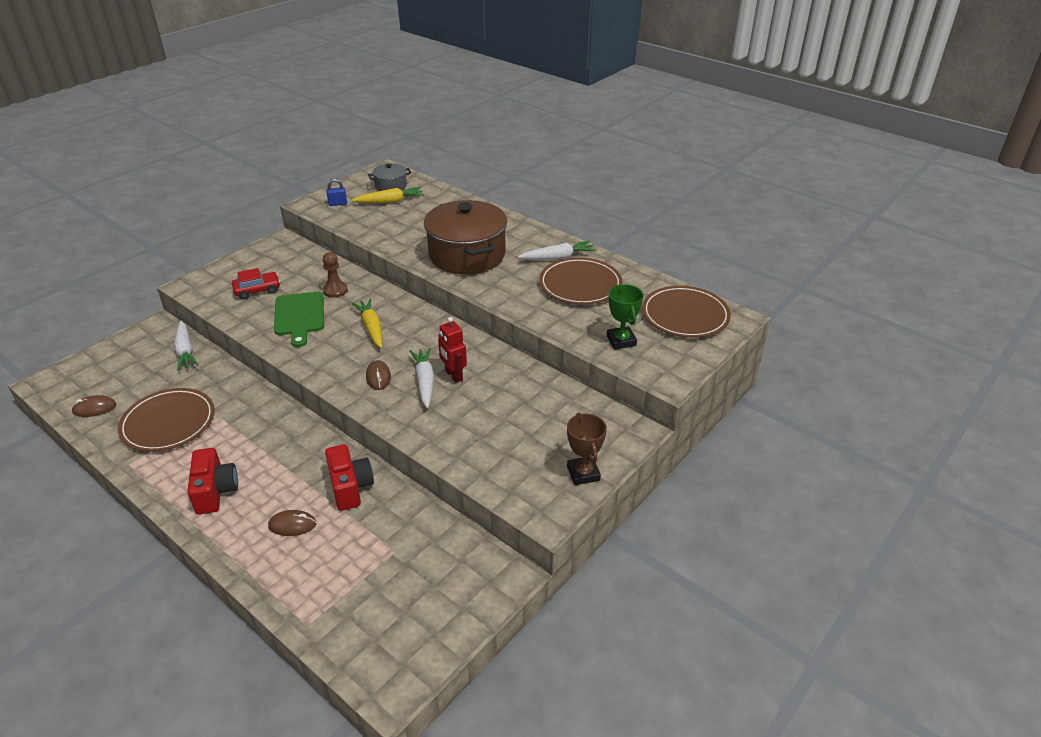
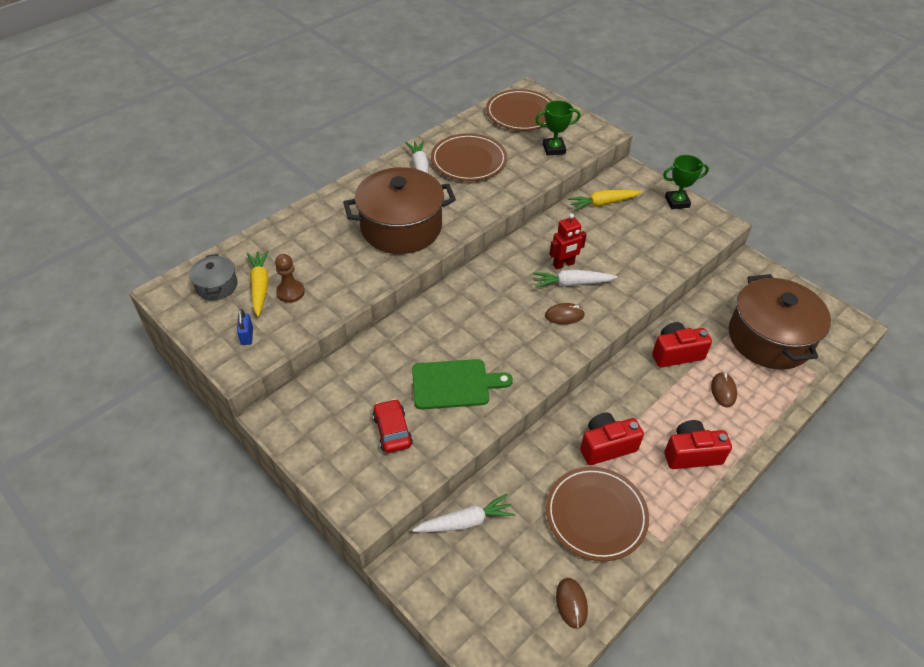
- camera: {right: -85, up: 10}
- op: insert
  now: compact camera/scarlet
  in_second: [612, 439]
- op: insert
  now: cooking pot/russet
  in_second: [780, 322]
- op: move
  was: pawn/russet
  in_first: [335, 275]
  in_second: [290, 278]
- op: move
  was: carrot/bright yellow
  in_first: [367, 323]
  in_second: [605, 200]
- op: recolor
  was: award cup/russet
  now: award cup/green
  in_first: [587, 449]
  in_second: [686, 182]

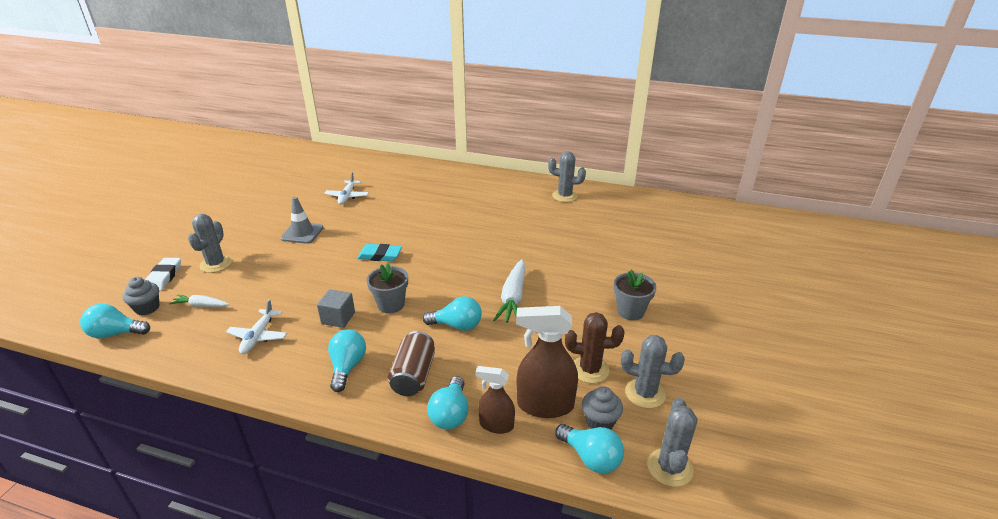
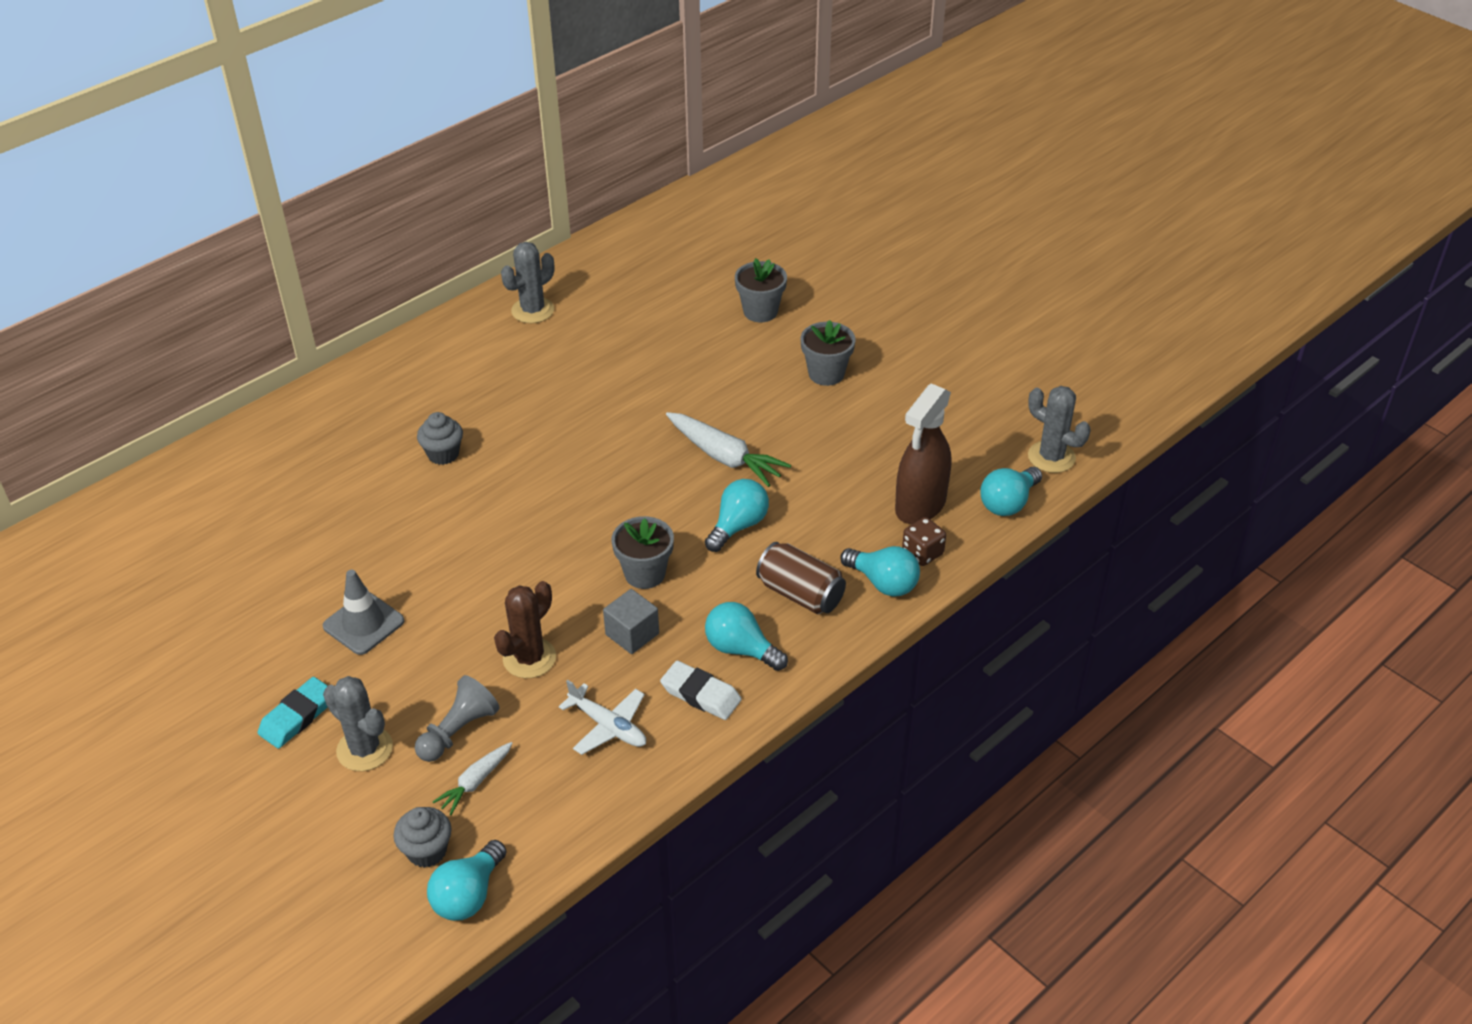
- camera: {right: -60, up: 10}
- op: delete
  was: toy plane/pure white
  in_first: [346, 188]
- op: delete
  was: prickly plant/ash-grey
  in_first: [653, 372]
- op: insert
  now: pawn/ash-grey
  in_second: [457, 718]
- op: insert
  now: flower pot/ash-grey
  in_second: [761, 290]
- op: move
  was: eraser/pure white
  in_first: [163, 274]
  in_second: [701, 690]
- op: move
  was: eraser/turquoise
  in_first: [379, 252]
  in_second: [293, 713]
- op: move
  was: prickly plant/russet
  in_first: [595, 347]
  in_second: [525, 629]
- op: move
  was: fairy cake/ash-grey
  in_first: [602, 408]
  in_second: [440, 438]
- op: replace
  was: sprayer/russet
  now: dice/russet
  in_first: [495, 400]
  in_second: [924, 541]
- op: rotate
  was: lightbulb/turquoise
  in_first: [589, 449]
  in_second: [1011, 491]
  clockwise: 150

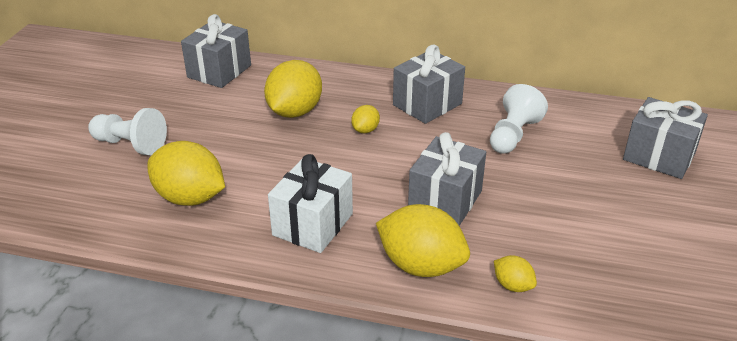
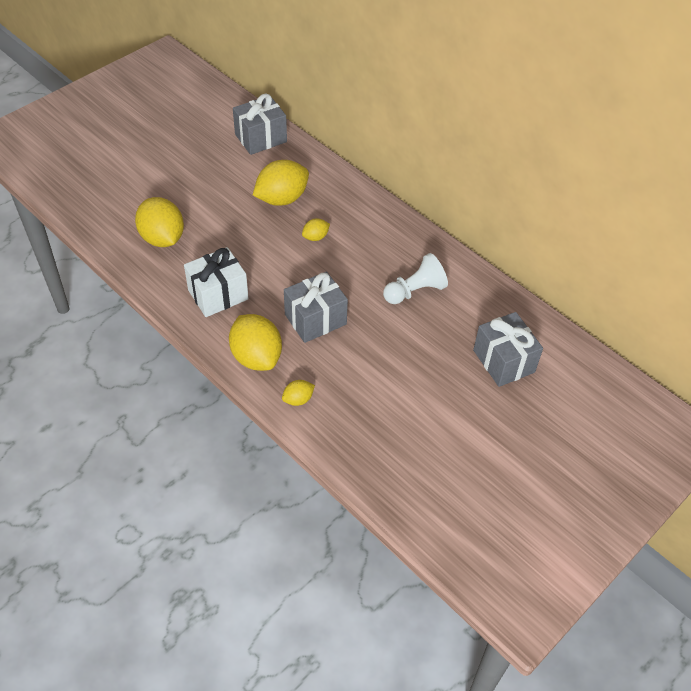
- camera: {right: 30, up: 15}
- op: delete
  was: pawn/pure white
  in_first: [127, 132]
- op: delete
  was: wrapped gift/ash-grey
  in_first: [429, 84]
- op: rotate
  was: lemon/bright yellow
  in_first: [515, 273]
  in_second: [298, 393]
  clockwise: 75

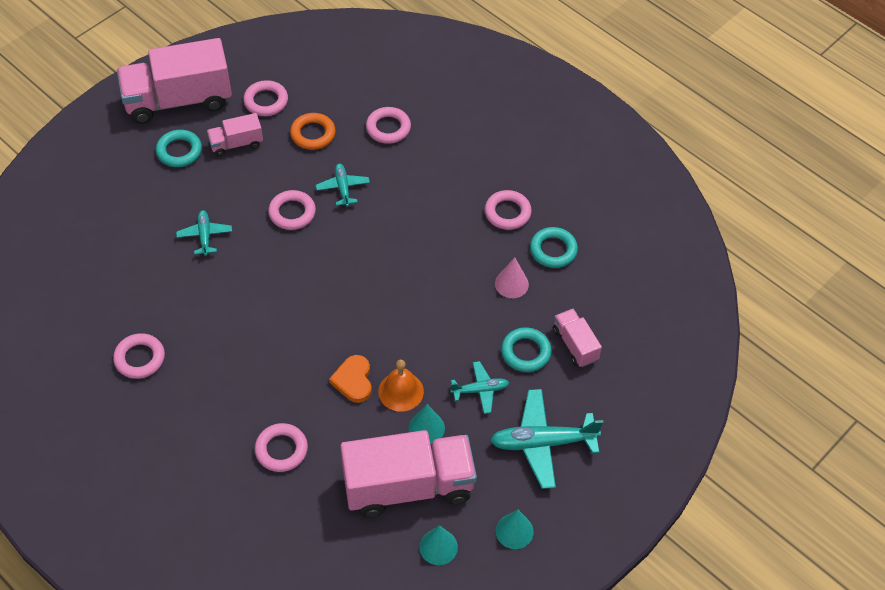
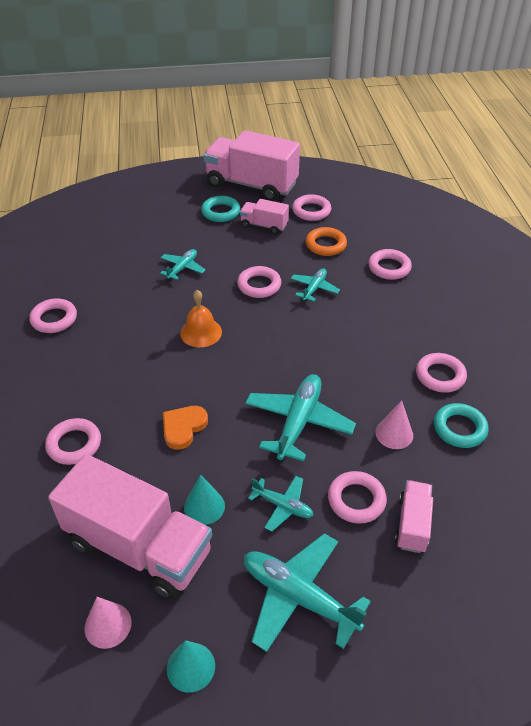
- camera: {right: 40, up: -10}
- op: insert
  now: toy plane/turquoise
  in_second: [300, 417]
- op: move
  was: hand bell/orange-coloured
  in_first: [401, 385]
  in_second: [201, 318]
- op: recolor
  was: solid cone/turquoise
  now: solid cone/pink
  in_first: [438, 545]
  in_second: [108, 623]
- op: recolor
  was: torus/turquoise
  now: torus/pink
  in_first: [526, 349]
  in_second: [357, 497]

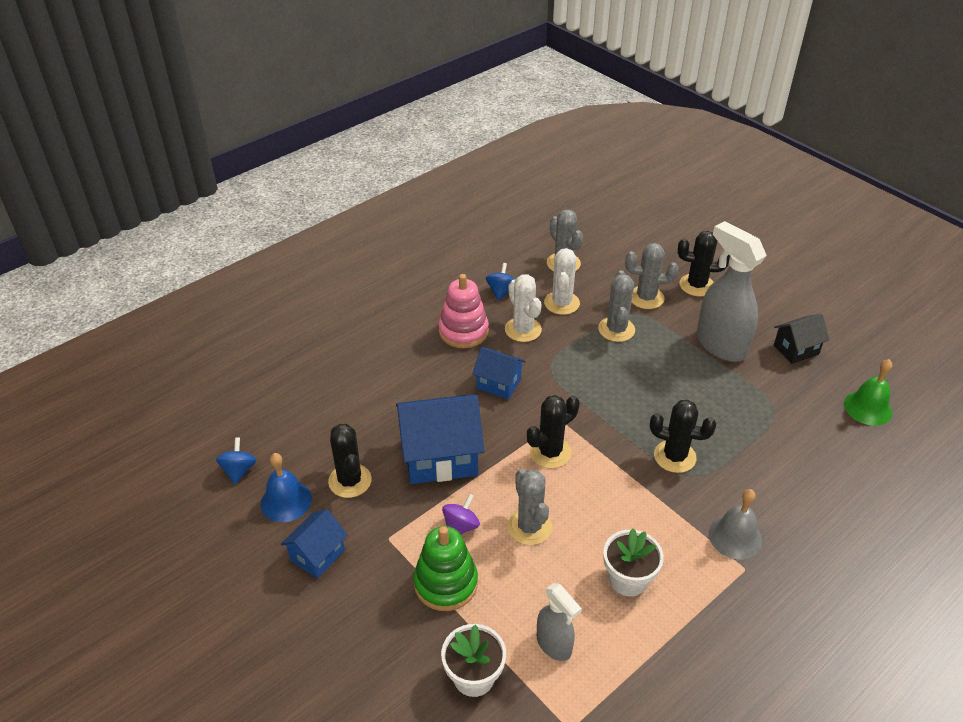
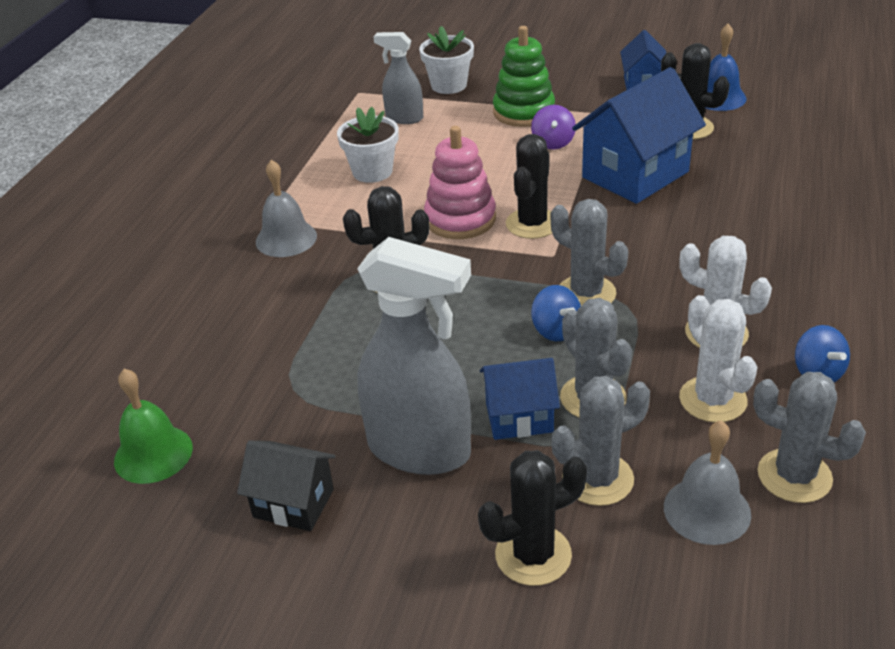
- camera: {right: 150, up: -5}
- op: insert
  now: hand bell/ash-grey
  in_second: [707, 483]
- op: move
  was: toy top/royal blue
  in_first: [236, 460]
  in_second: [556, 313]
- op: move
  was: stacking toy/pink
  in_first: [464, 311]
  in_second: [460, 182]
- op: move
  was: cottage/royal blue
  in_first: [499, 373]
  in_second: [520, 399]
- op: move
  was: prickly plant/ash-grey
  in_first: [529, 507]
  in_second: [589, 252]
- op: rotate
  was: cottage/ebony
  in_first: [802, 339]
  in_second: [286, 486]
  clockwise: 75

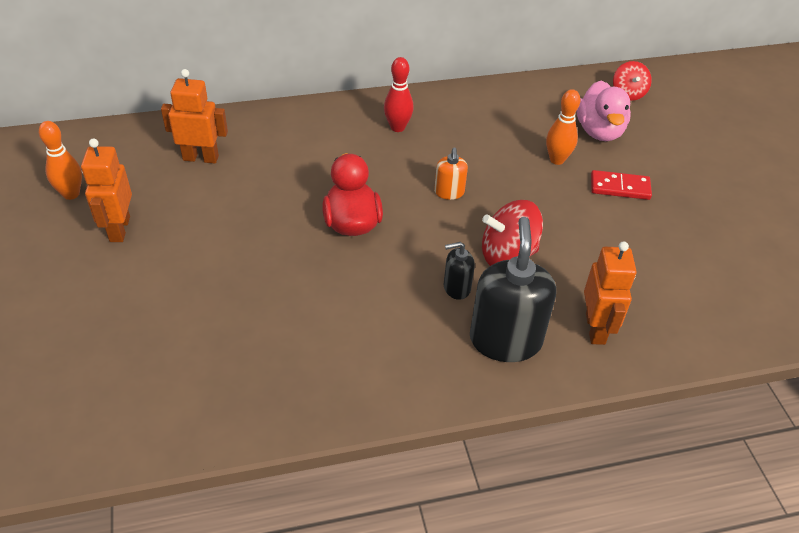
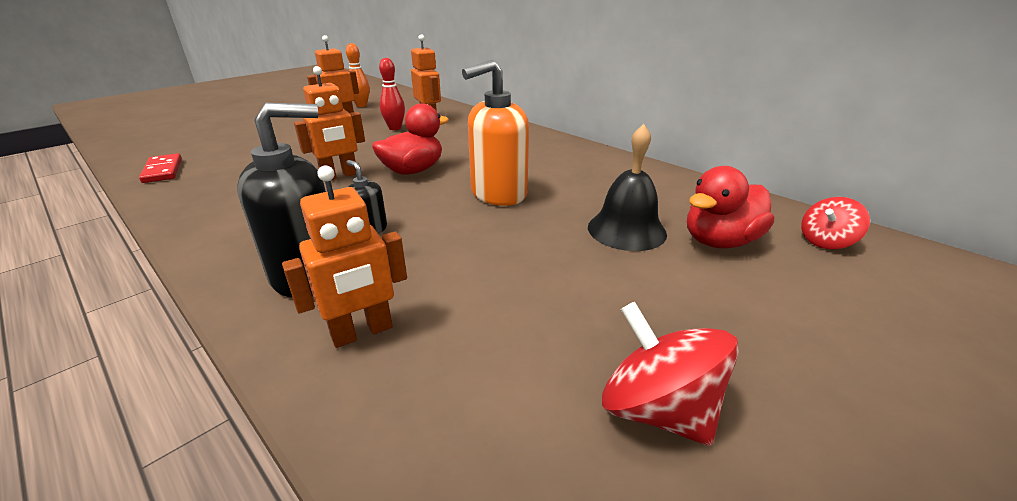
- camera: {right: 60, up: -15}
- op: insert
  now: robot/orange-coloured
  in_second: [329, 123]
- op: move
  was: skittle/scarlet
  in_first: [399, 94]
  in_second: [392, 94]
- op: move
  was: toy top/scarlet
  in_first: [512, 233]
  in_second: [670, 374]
- op: move
  was: domino piece/scarlet
  in_first: [621, 185]
  in_second: [160, 168]
- op: replace
  was: skittle/orange-coloured
  now: hand bell/ebony
  in_first: [563, 127]
  in_second: [627, 187]
- op: recolor
  was: toy duck/pink
  now: toy duck/scarlet
  in_first: [603, 111]
  in_second: [730, 207]
- op: resize
  was: soap pump/orange-coloured
  in_first: [451, 173]
  in_second: [495, 133]
  ratio: 2.04

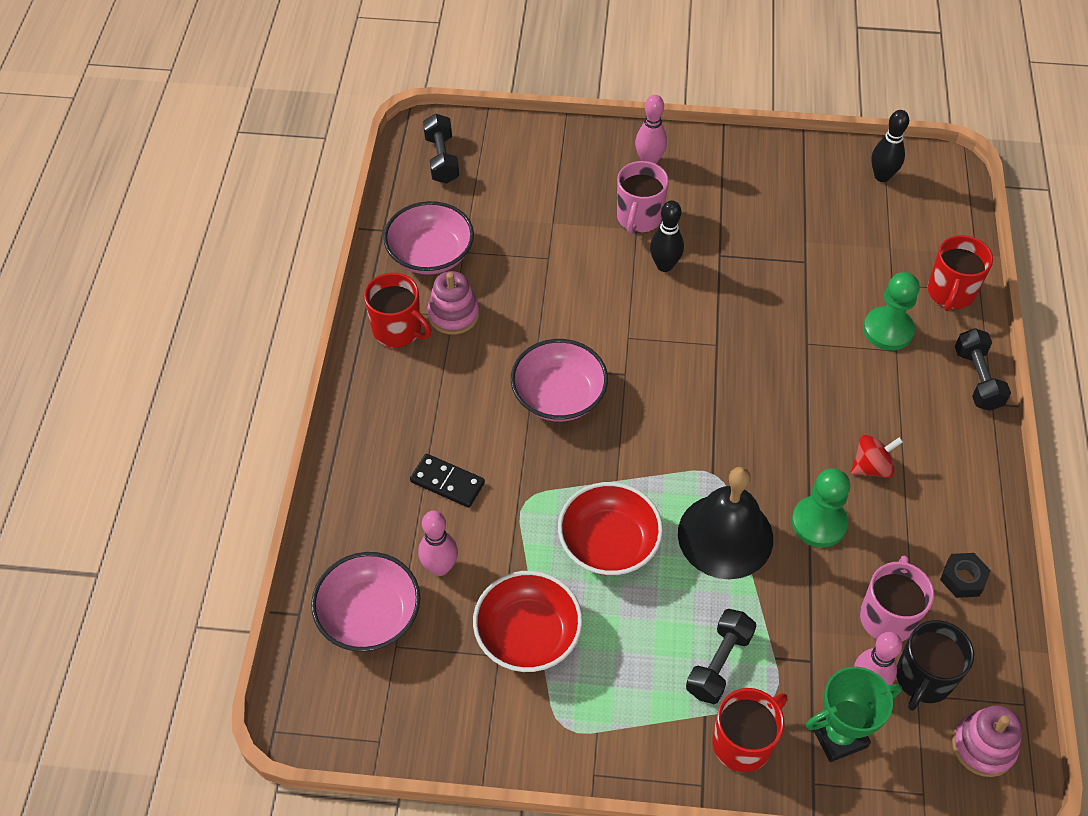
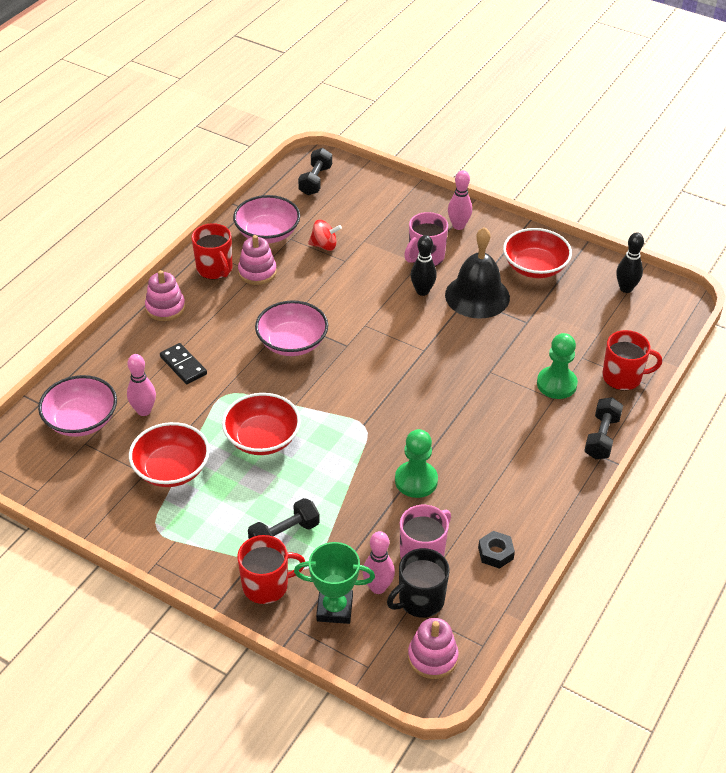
- camera: {right: 25, up: -10}
- op: insert
  now: stacking toy/pink
  in_second: [165, 295]
- op: insert
  now: bowl/scarlet
  in_second: [537, 253]
- op: move
  was: hand bell/ebony
  in_first: [725, 523]
  in_second: [477, 273]
- op: move
  was: toy top/scarlet
  in_first: [877, 456]
  in_second: [325, 235]
- op: rotate
  was: tea mug/scarlet
  in_first: [960, 273]
  in_second: [632, 360]
  clockwise: -135

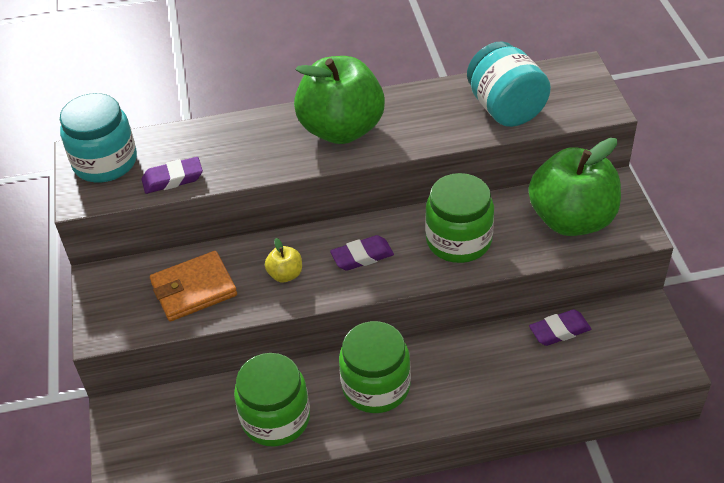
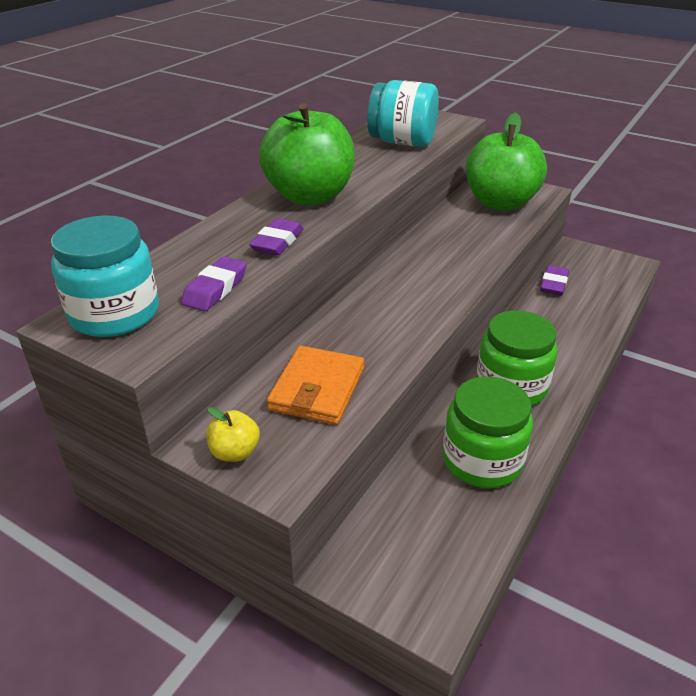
- camera: {right: -50, up: -10}
- op: delete
  was: jam jar/green
  in_first: [459, 218]
- op: move
  was: apple/bright yellow
  in_first: [283, 260]
  in_second: [233, 434]
- op: move
  was: eraser/violet
  in_first: [362, 253]
  in_second: [276, 237]

